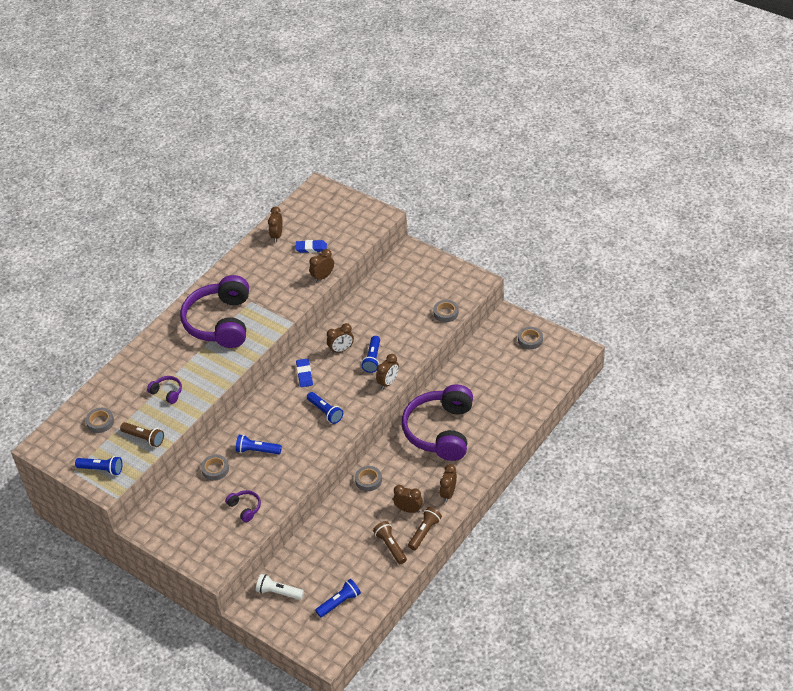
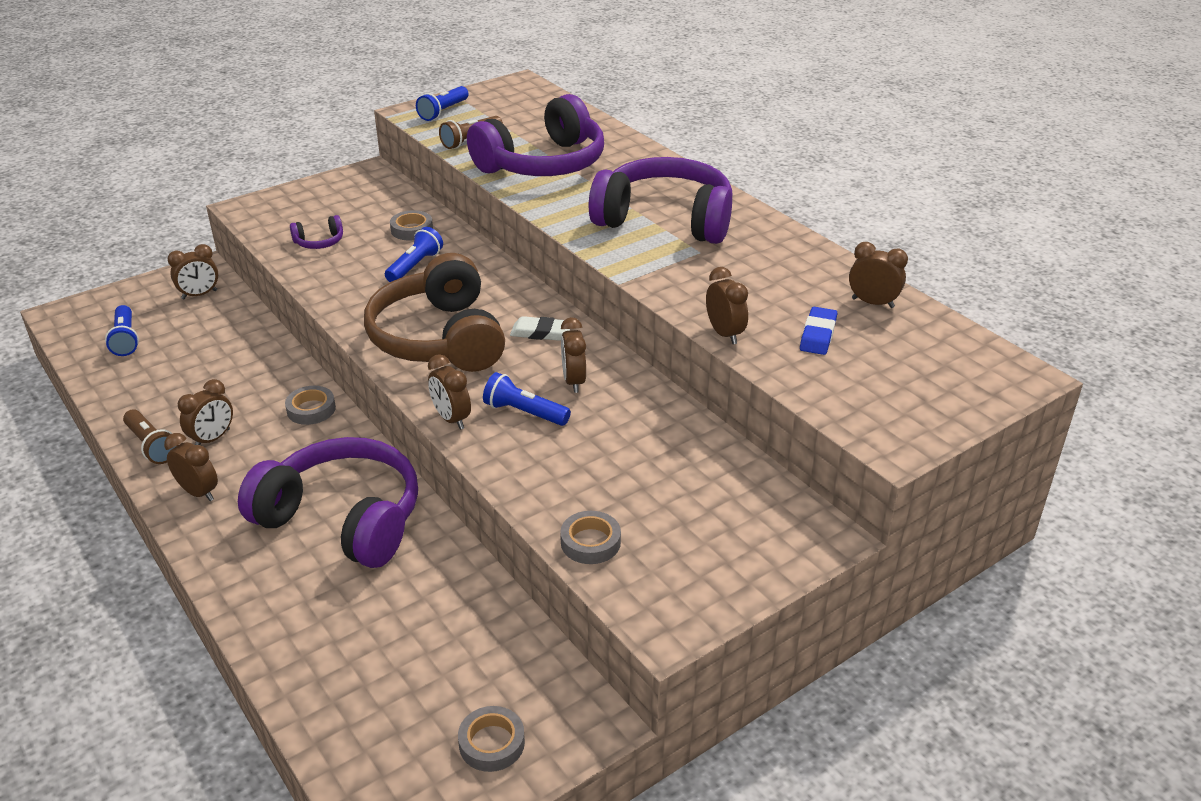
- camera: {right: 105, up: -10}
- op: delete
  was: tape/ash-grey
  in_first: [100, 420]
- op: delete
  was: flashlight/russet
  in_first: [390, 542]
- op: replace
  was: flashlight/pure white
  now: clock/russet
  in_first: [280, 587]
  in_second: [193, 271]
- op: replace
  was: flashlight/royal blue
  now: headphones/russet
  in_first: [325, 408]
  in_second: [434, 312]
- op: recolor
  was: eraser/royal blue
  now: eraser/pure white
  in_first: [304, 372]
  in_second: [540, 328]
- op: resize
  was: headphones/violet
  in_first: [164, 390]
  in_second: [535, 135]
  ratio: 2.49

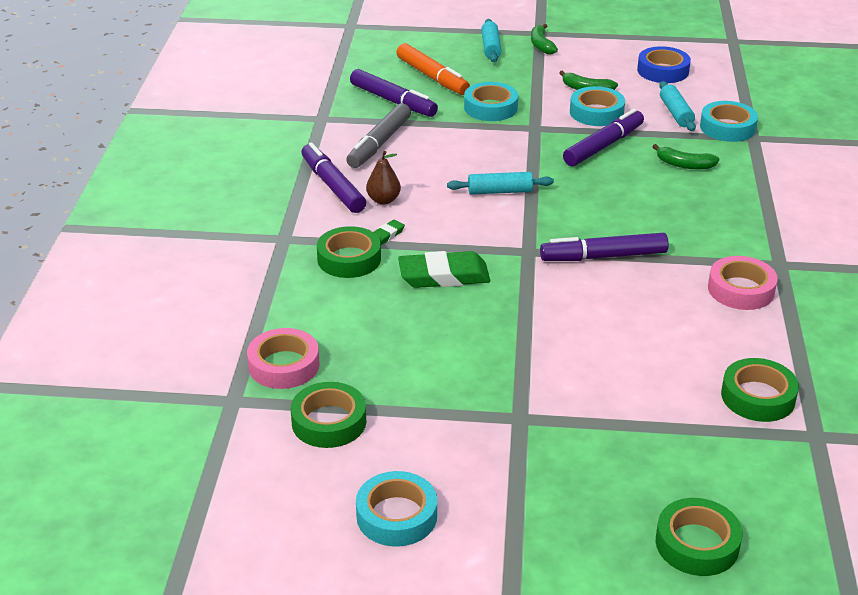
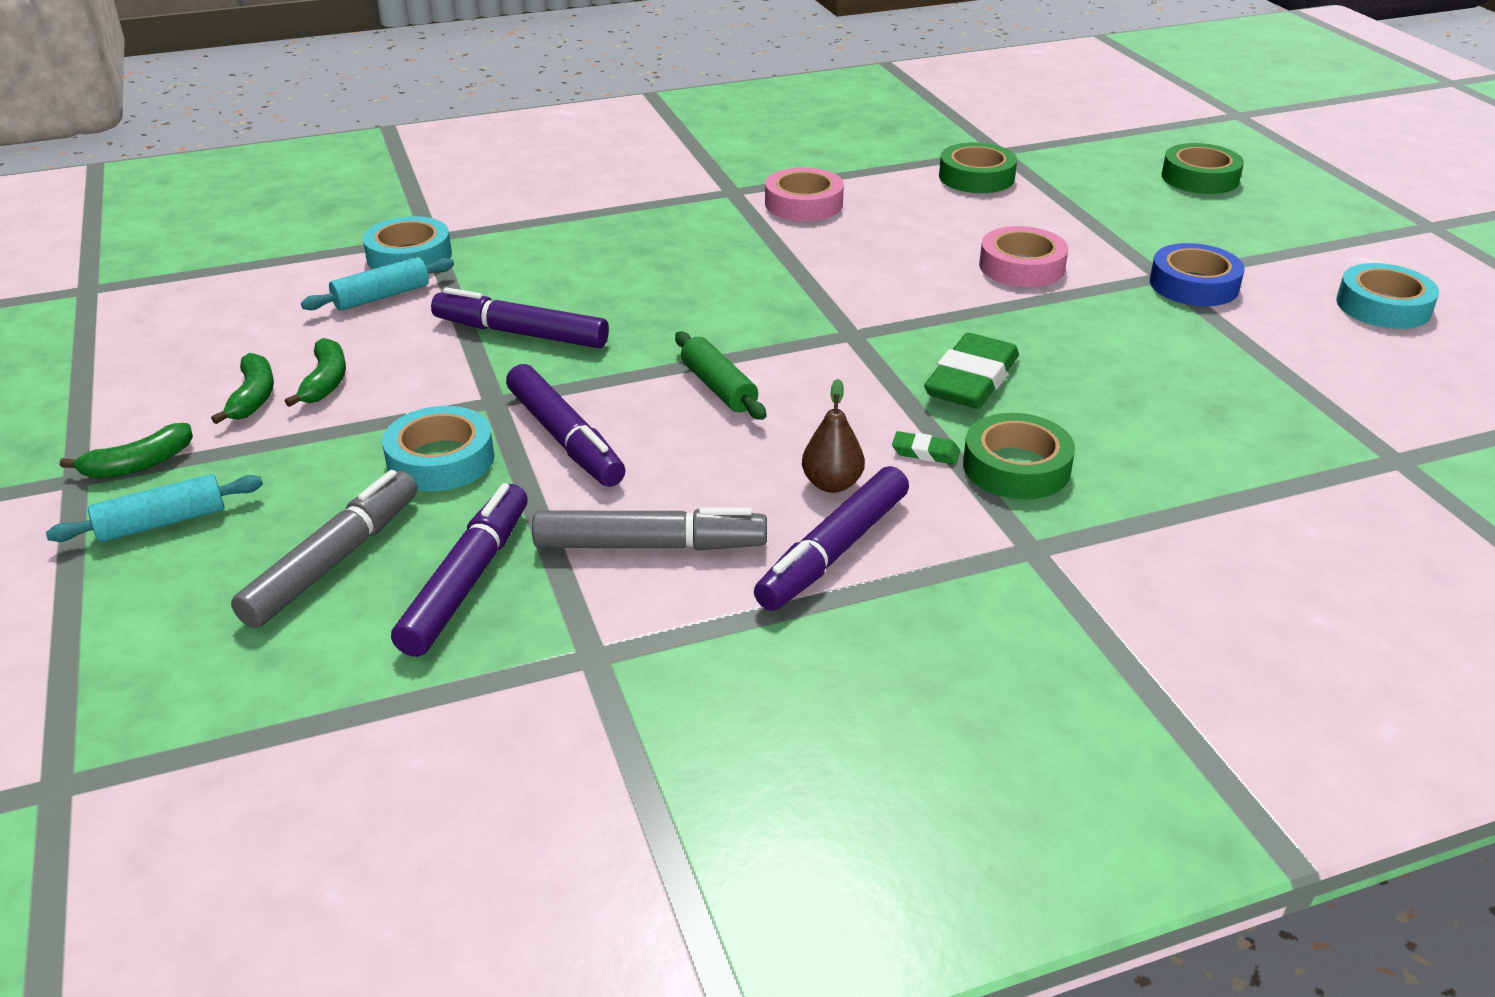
- camera: {right: -115, up: 0}
- op: delete
  was: tape/green
  in_first: [328, 415]
- op: delete
  was: tape/turquoise
  in_first: [597, 106]
- op: move
  was: tape/pink
  in_first: [283, 358]
  in_second: [1023, 256]
- op: move
  was: marker pen/violet
  in_first: [604, 247]
  in_second: [566, 425]
- op: move
  was: tape/royal blue
  in_first: [664, 64]
  in_second: [1197, 274]
- op: move
  was: banana fruit/green
  in_first: [685, 156]
  in_second: [242, 388]
- op: recolor
  was: marker pen/orange-coloured
  now: marker pen/ash-grey
  in_first: [433, 69]
  in_second: [324, 549]
- op: recolor
  was: dough roller/turquoise
  now: dough roller/green
  in_first: [500, 183]
  in_second: [720, 376]
- op: rotate
  was: eraser/green
  in_first: [444, 269]
  in_second: [971, 371]
  clockwise: 60

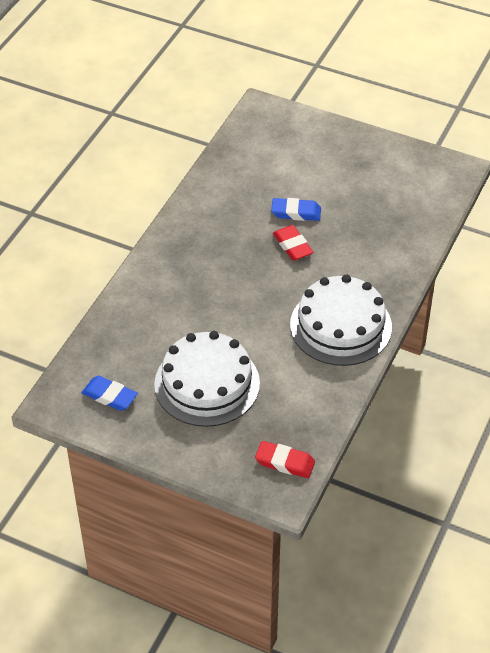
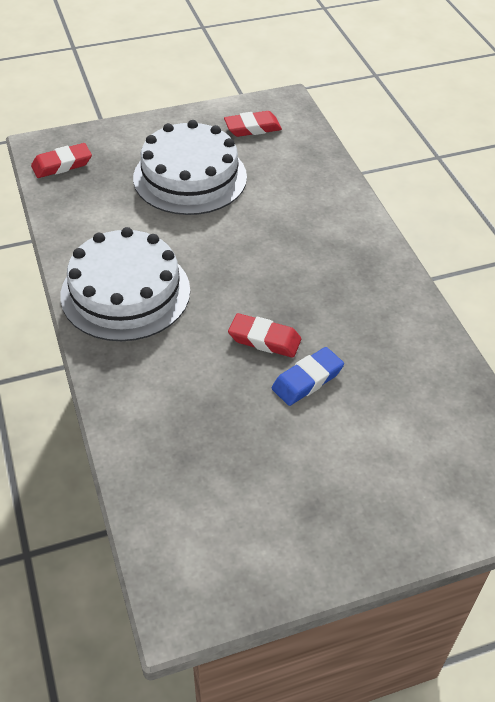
- camera: {right: 135, up: 0}
- op: recolor
  was: eraser/royal blue
  now: eraser/scarlet
  in_first: [110, 393]
  in_second: [253, 124]

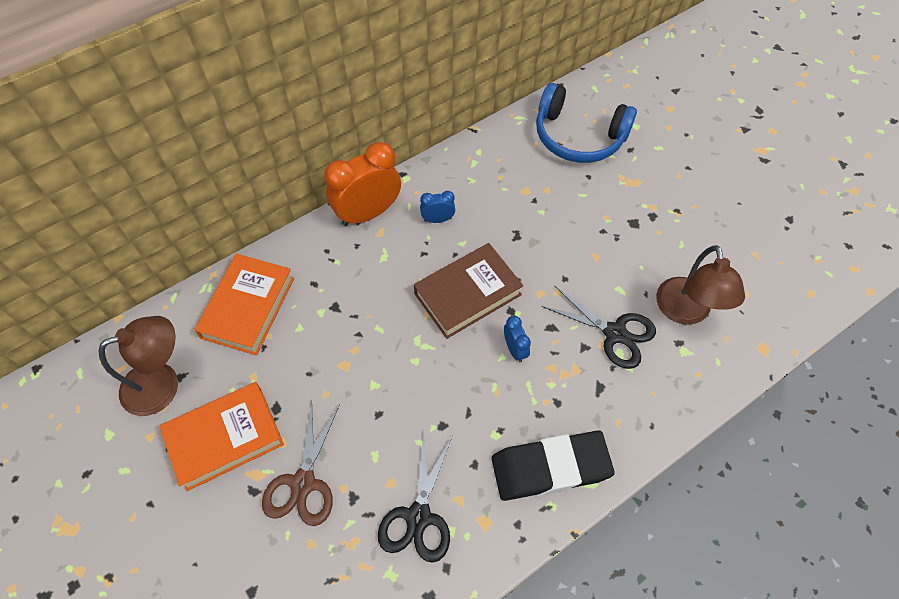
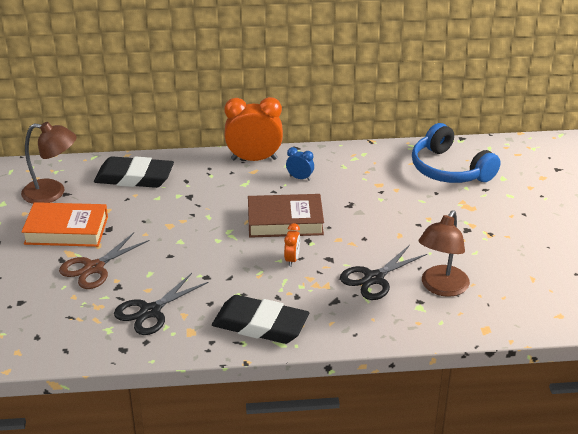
- camera: {right: 30, up: -25}
- op: replace
  was: hardcover/orange-coloured
  now: eraser/ebony
  in_first: [244, 304]
  in_second: [134, 172]
- op: recolor
  was: clock/royal blue
  now: clock/orange-coloured
  in_first: [517, 339]
  in_second: [292, 245]
- op: rotate
  was: pair of scissors/ebony
  in_first: [598, 327]
  in_second: [383, 272]
  clockwise: 75

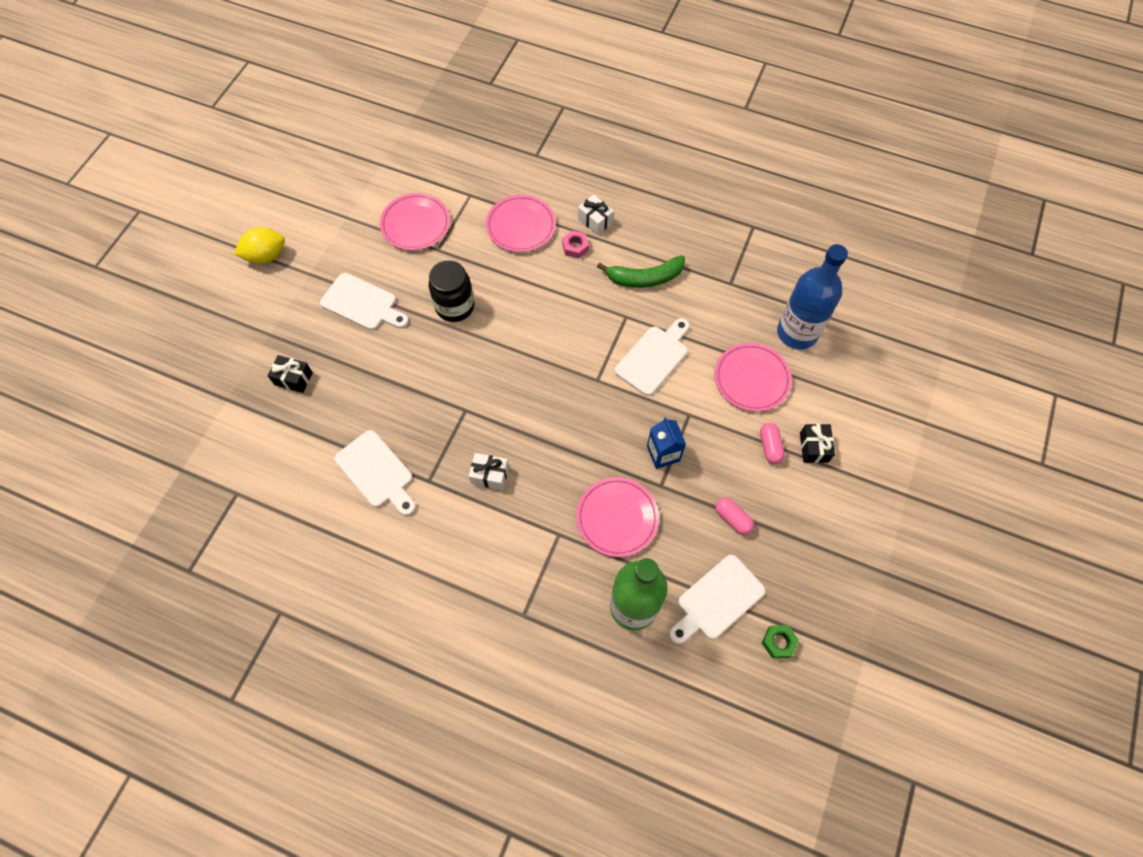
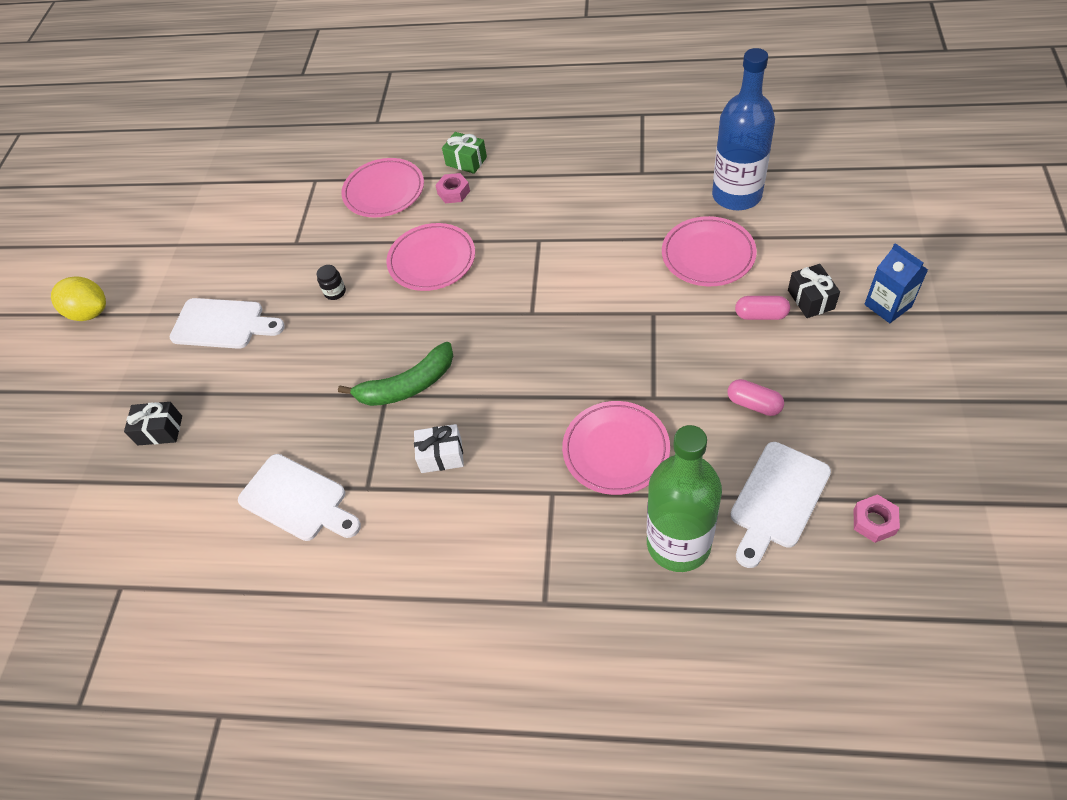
- camera: {right: -10, up: -10}
- op: delete
  was: chopping board/pure white
  in_first: [652, 357]
- op: move
  was: plate/pink
  in_first: [415, 221]
  in_second: [431, 257]
- op: move
  was: banana fruit/green
  in_first: [641, 272]
  in_second: [395, 374]
- op: move
  was: milk carton/royal blue
  in_first: [666, 443]
  in_second: [896, 283]
- op: recolor
  was: wrapped gift/pure white
  now: wrapped gift/green
  in_first: [596, 214]
  in_second: [464, 153]
- op: recolor
  was: hex nut/green
  now: hex nut/pink
  in_first: [780, 641]
  in_second: [877, 518]
- op: rotate
  was: lemon/bright yellow
  in_first: [259, 245]
  in_second: [78, 298]
  clockwise: 60
- op: rotate
  was: capsule/pink
  in_first: [772, 443]
  in_second: [762, 308]
  clockwise: -60
- op: resize
  was: jam jar/ebony
  in_first: [451, 291]
  in_second: [331, 282]
  ratio: 0.46

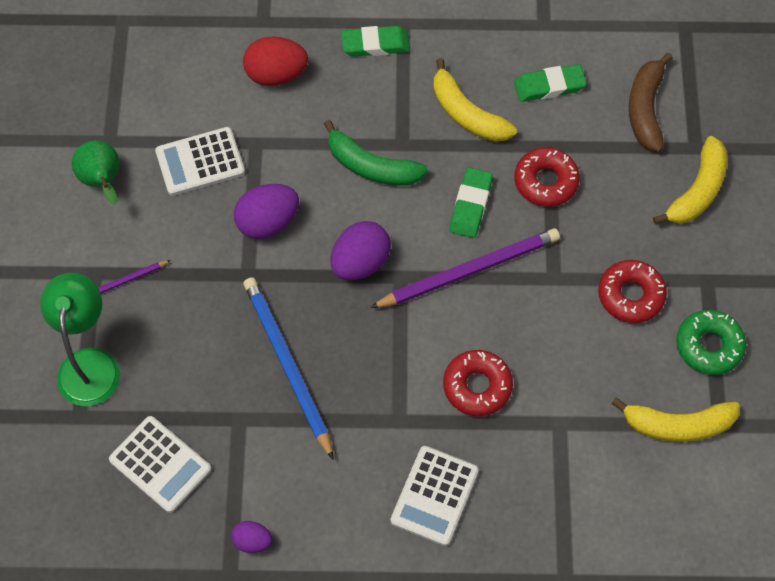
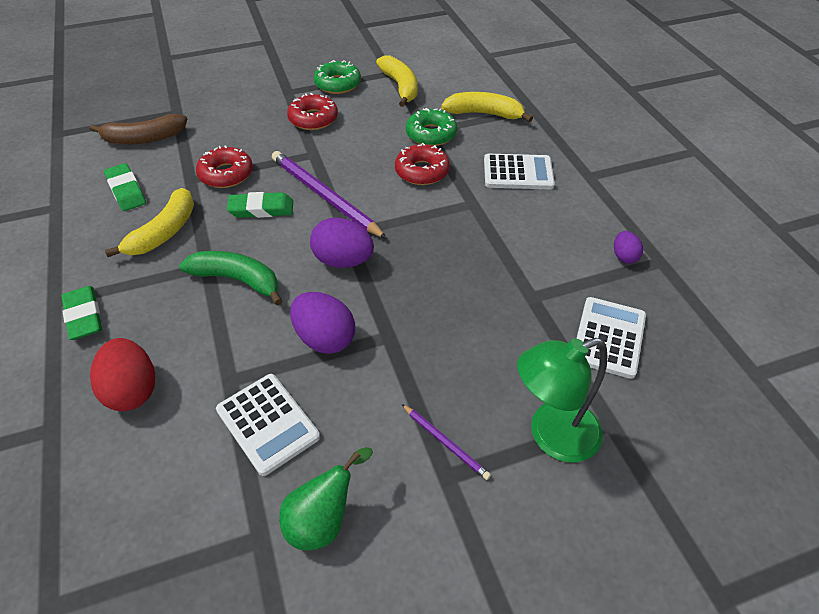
- camera: {right: -110, up: -15}
- op: delete
  was: wooden pencil/royal blue
  in_first: [288, 368]
- op: insert
  now: donut/green
  in_second: [431, 127]
- op: move
  was: banana fruit/bright yellow
  in_first: [690, 180]
  in_second: [487, 107]
- op: rotate
  was: banana fruit/green
  in_first: [376, 153]
  in_second: [231, 278]
  clockwise: -75

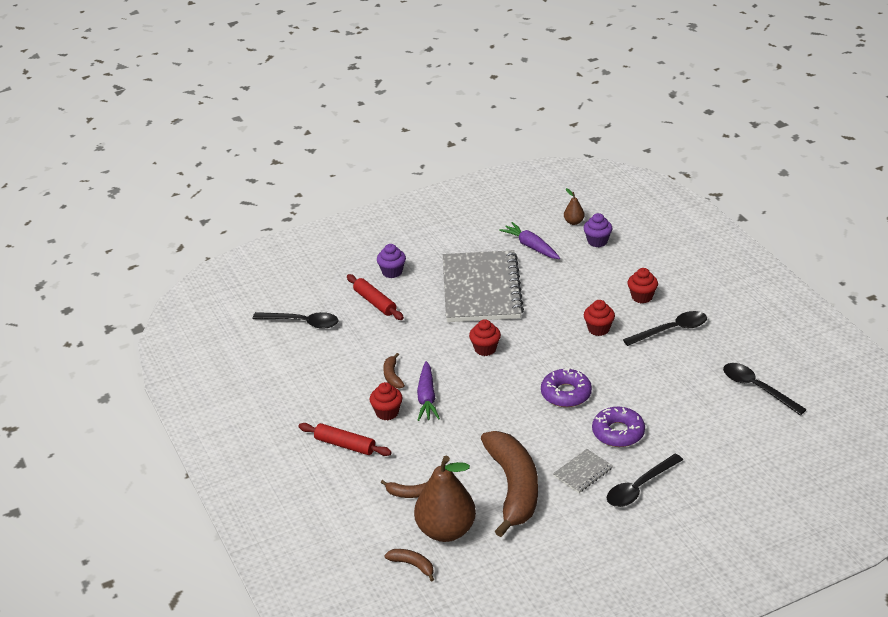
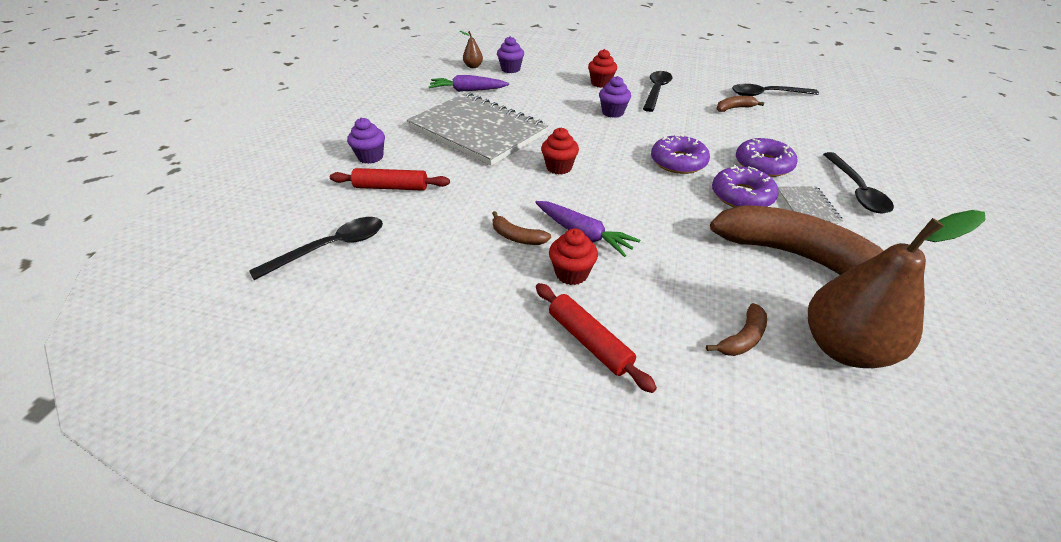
- camera: {right: -50, up: 5}
- op: insert
  now: donut/violet
  in_second: [745, 186]
- op: move
  was: banana fruit/russet
  in_first: [409, 565]
  in_second: [741, 104]
- op: recolor
  was: fairy cake/scarlet
  now: fairy cake/violet
  in_first: [599, 318]
  in_second: [615, 97]
- op: rotate
  was: dough roller/scarlet
  in_first: [345, 439]
  in_second: [596, 338]
  clockwise: 75

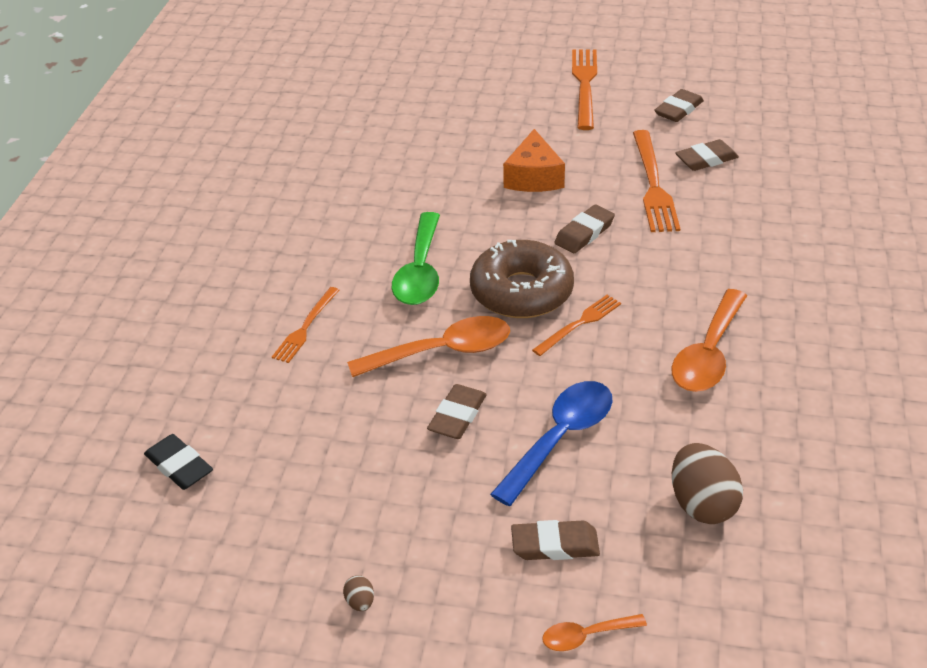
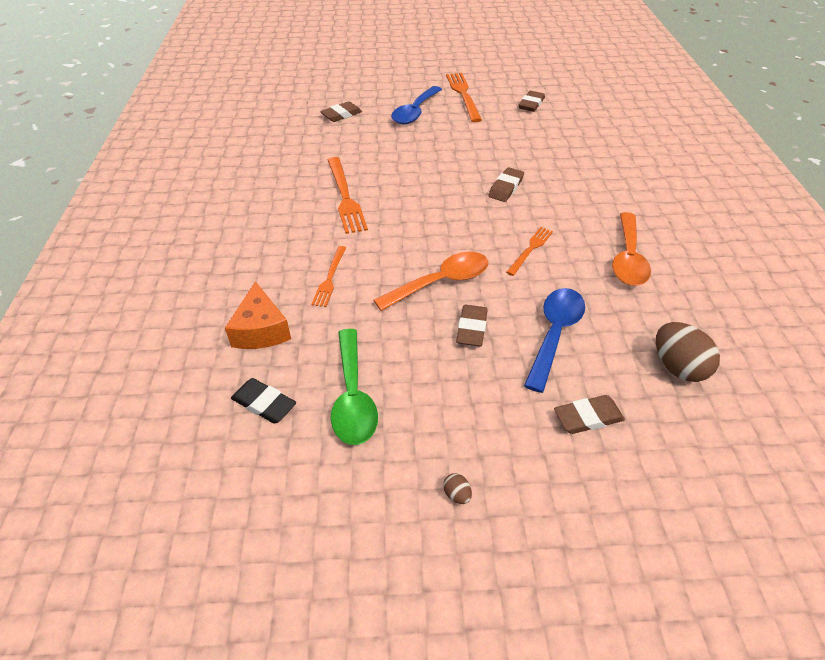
- camera: {right: -15, up: 5}
- op: delete
  was: donut/russet
  in_first: [522, 279]
- op: delete
  was: teaspoon/orange-coloured
  in_first: [594, 632]
- op: insert
  now: teaspoon/royal blue
  in_second: [416, 105]
- op: move
  was: teaspoon/green
  in_first: [416, 258]
  in_second: [354, 387]
- op: move
  was: cheese wedge/orange-coloured
  in_first: [534, 160]
  in_second: [258, 315]
- op: move
  was: dinner fork/orange-coloured
  in_first: [656, 181]
  in_second: [348, 195]
- op: move
  was: eraser/russet
  in_first: [707, 155]
  in_second: [341, 111]

